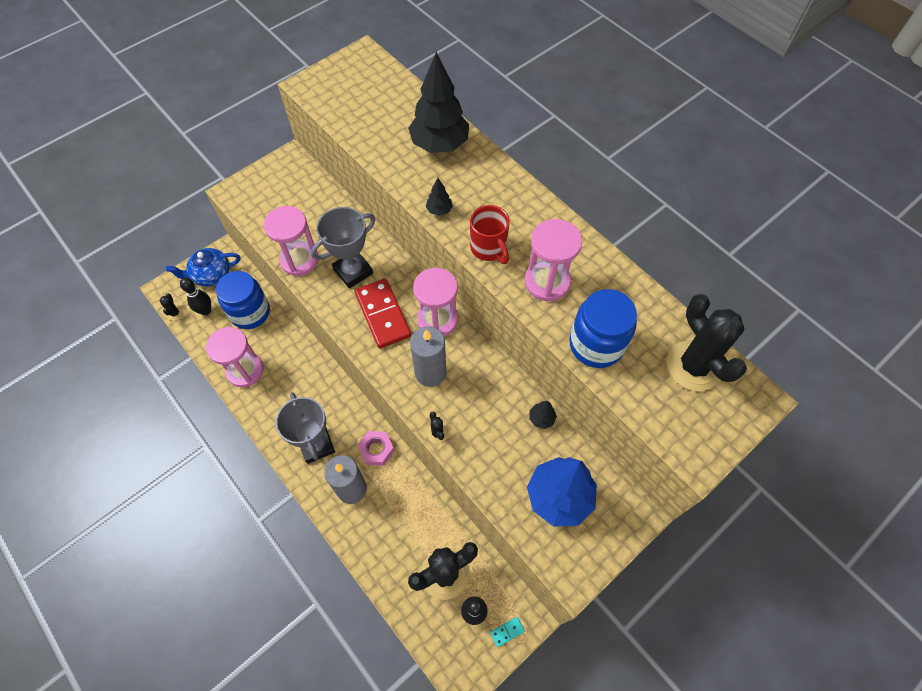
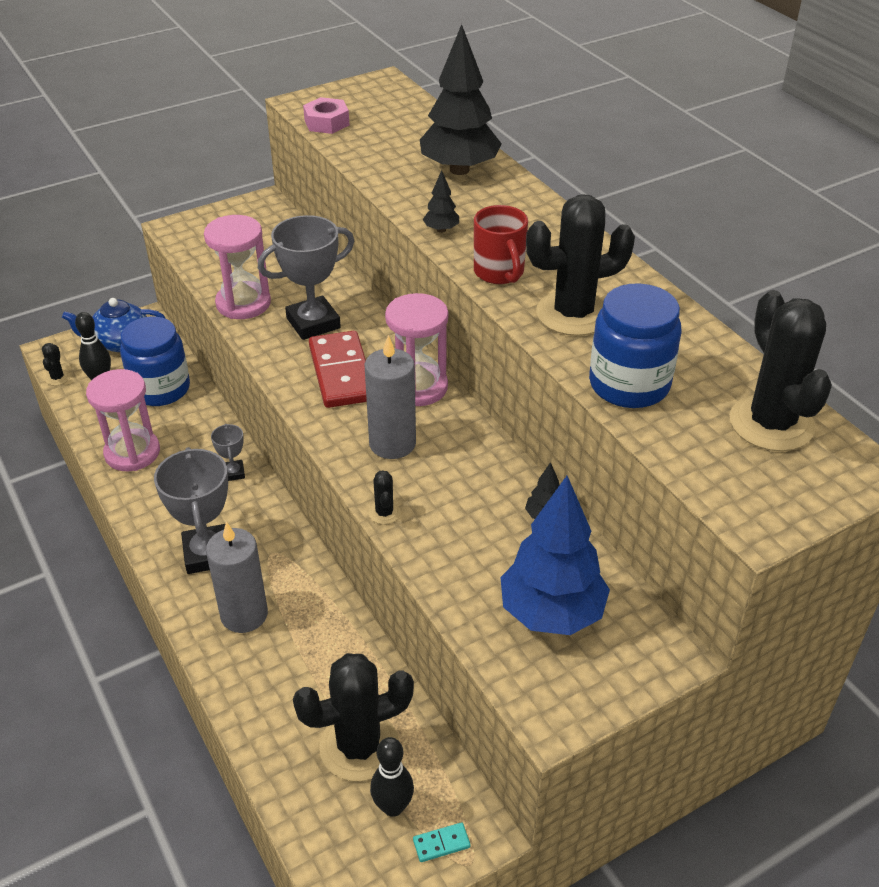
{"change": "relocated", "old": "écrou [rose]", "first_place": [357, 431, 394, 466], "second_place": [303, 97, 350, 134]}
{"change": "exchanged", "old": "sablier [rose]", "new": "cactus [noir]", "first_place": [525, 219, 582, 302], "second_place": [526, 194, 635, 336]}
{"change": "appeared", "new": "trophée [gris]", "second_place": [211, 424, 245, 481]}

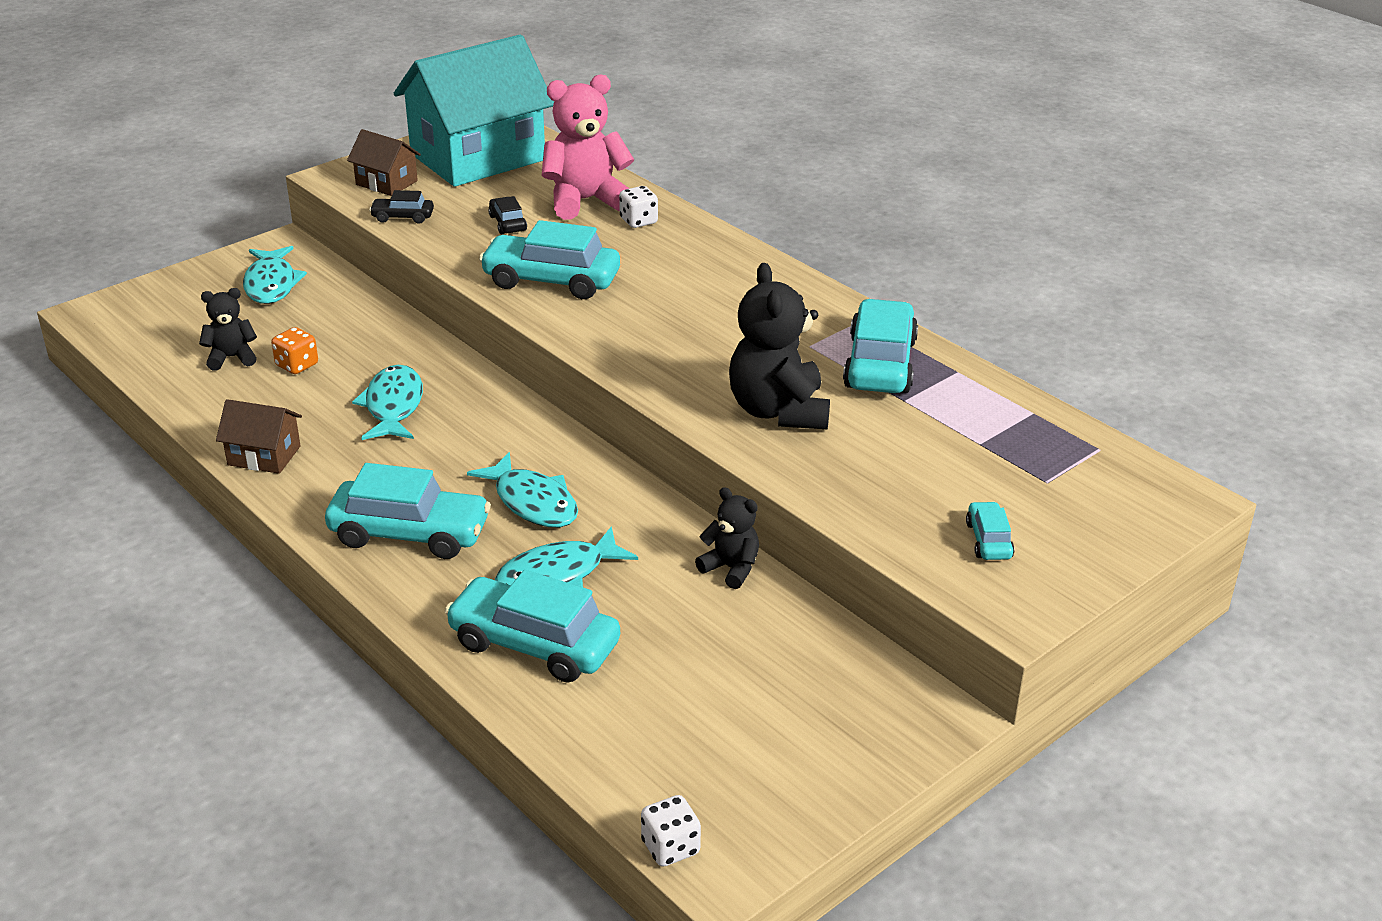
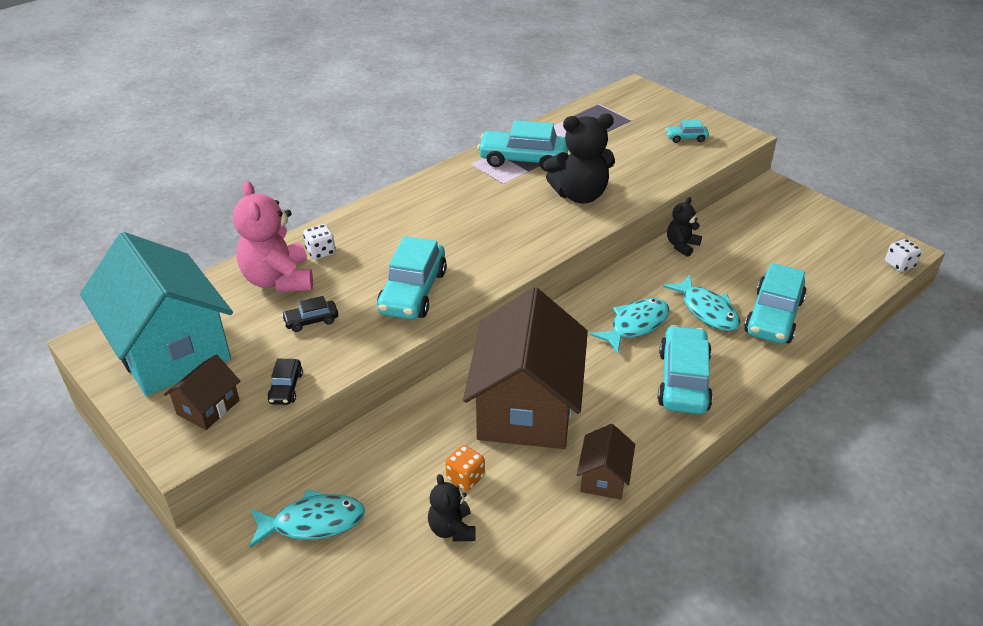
{"change": "exchanged", "old": "poisson [turquoise]", "new": "maison [marron]", "first_place": [352, 365, 423, 440], "second_place": [463, 287, 588, 449]}

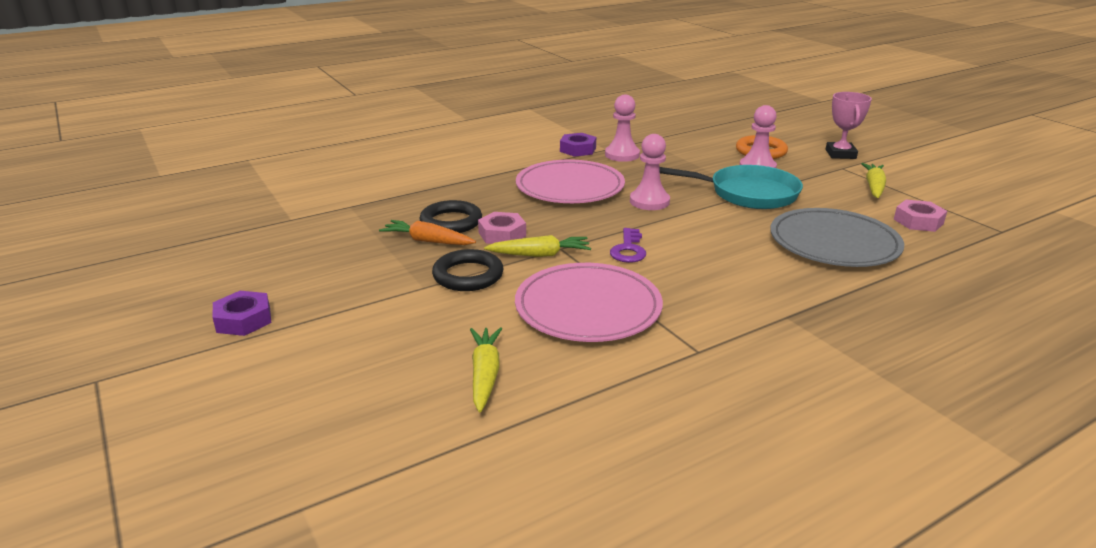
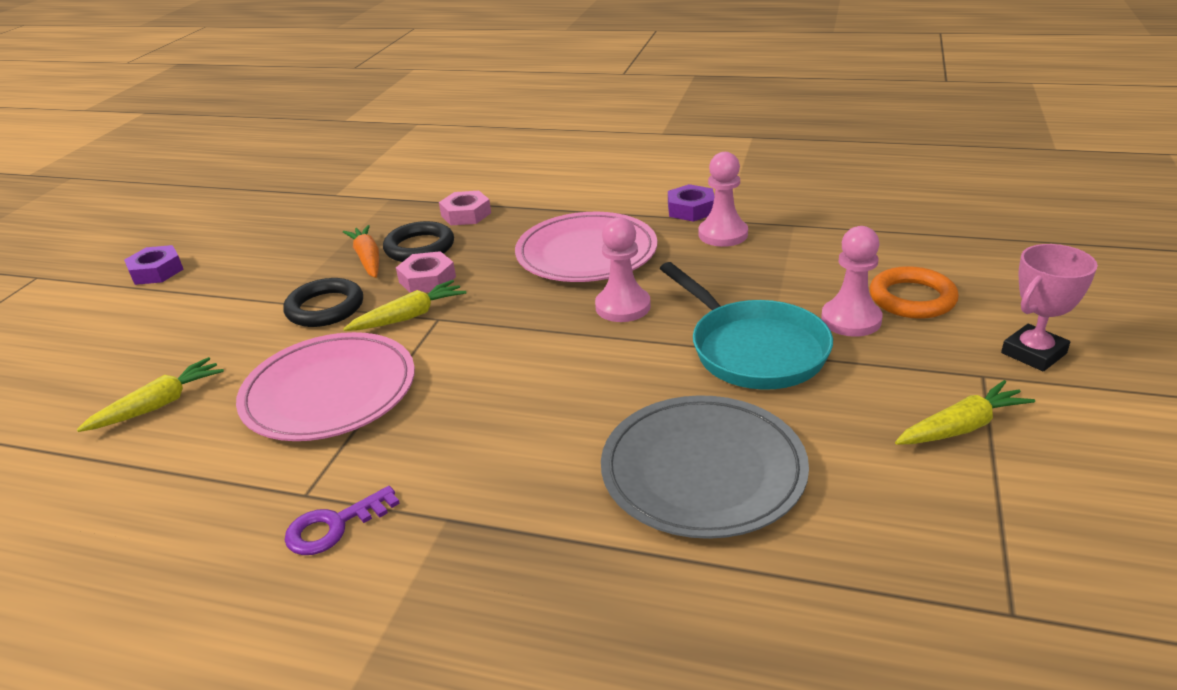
{"change": "spun", "old": "carotte [jaune]", "first_place": [484, 235, 591, 257], "second_place": [343, 280, 466, 331], "degrees": -75}
{"change": "relocated", "old": "clé [violet]", "first_place": [610, 228, 646, 263], "second_place": [285, 486, 400, 555]}
{"change": "relocated", "old": "écrou [rose]", "first_place": [894, 200, 947, 232], "second_place": [439, 191, 491, 225]}

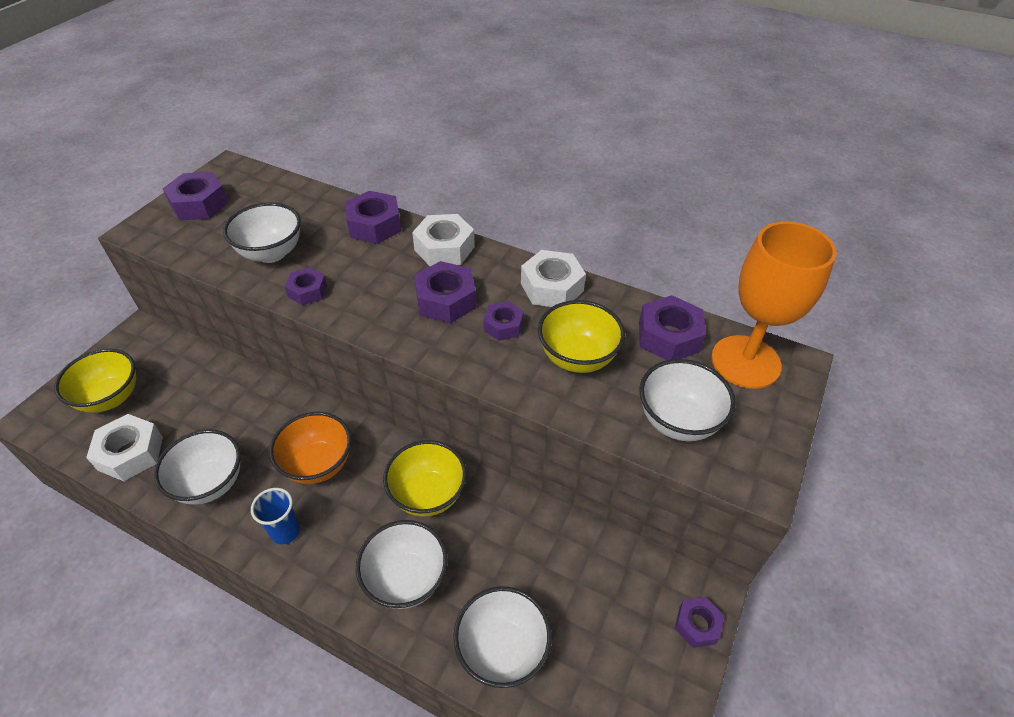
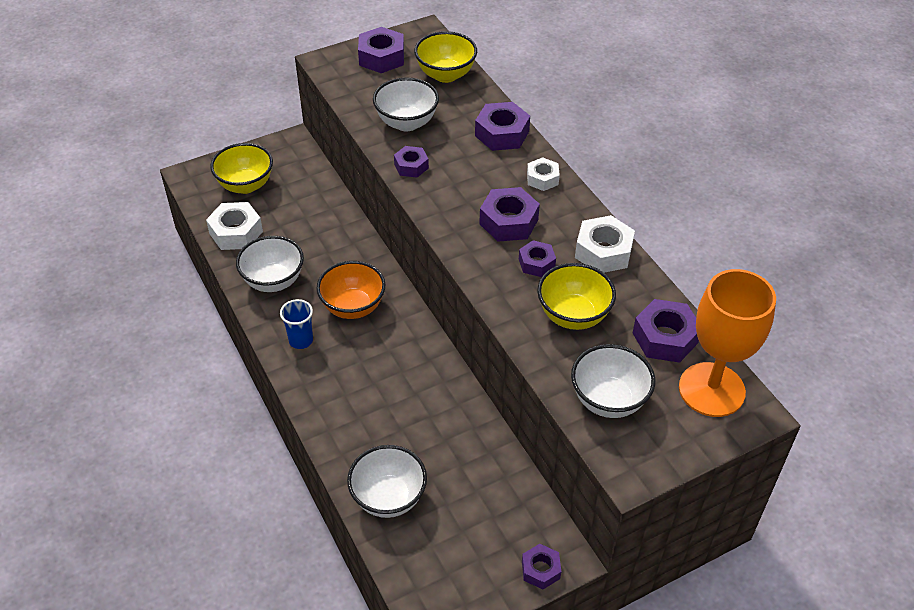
{"change": "missing", "old": "bol [blanc]", "first_place": [356, 520, 448, 609]}
{"change": "relocated", "old": "bol [jaune]", "first_place": [383, 440, 467, 517], "second_place": [414, 31, 477, 83]}
{"change": "size", "old": "écrou [blanc]", "first_place": [412, 214, 475, 266], "second_place": [527, 157, 560, 191], "factor": 0.62}

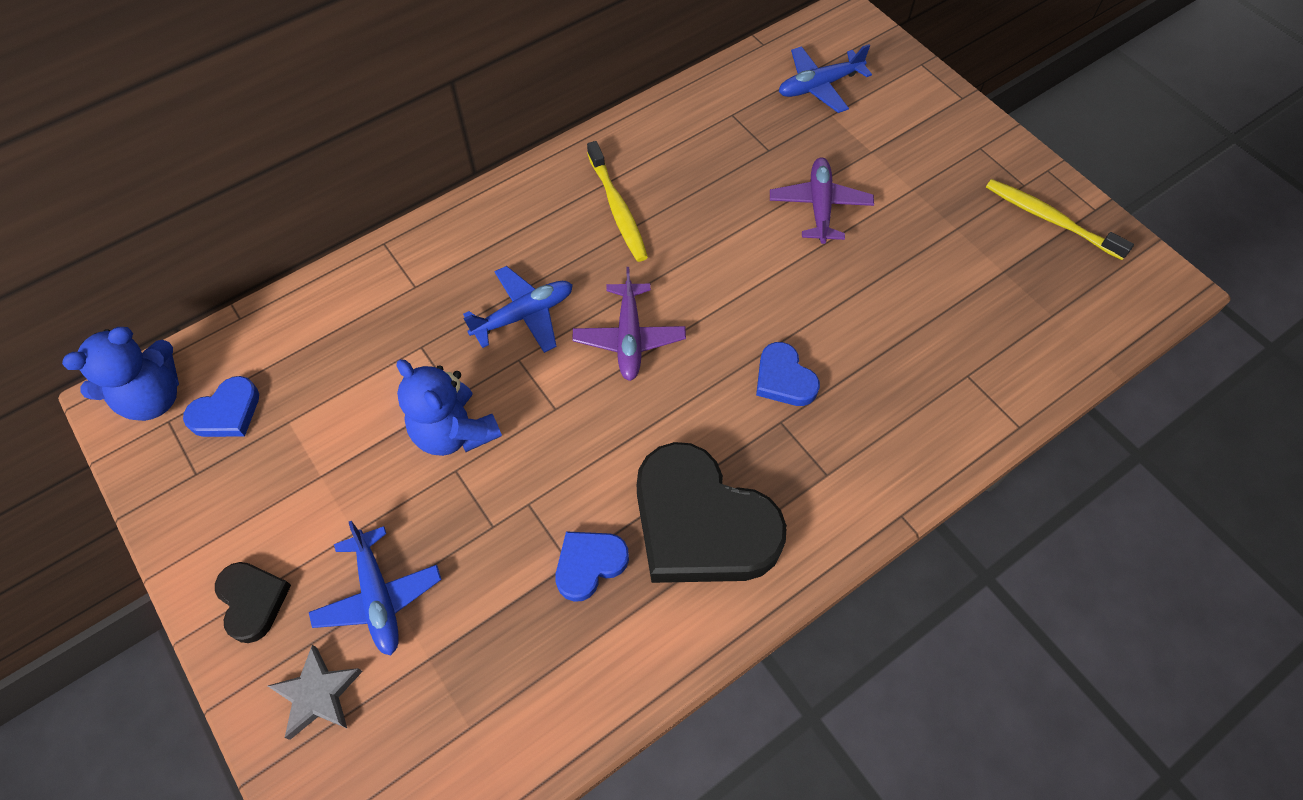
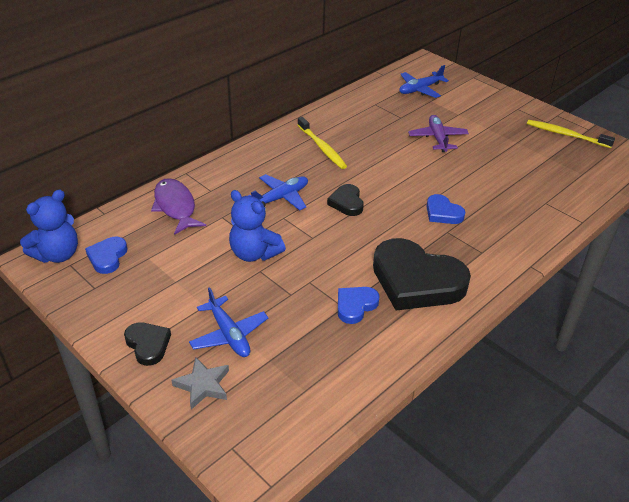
{"change": "spun", "old": "cœur [bleu]", "first_place": [183, 376, 259, 437], "second_place": [85, 237, 128, 274], "degrees": 150}
{"change": "exchanged", "old": "avion [violet]", "new": "cœur [noir]", "first_place": [573, 267, 686, 381], "second_place": [327, 184, 364, 216]}
{"change": "appeared", "new": "poisson [violet]", "second_place": [151, 178, 206, 235]}

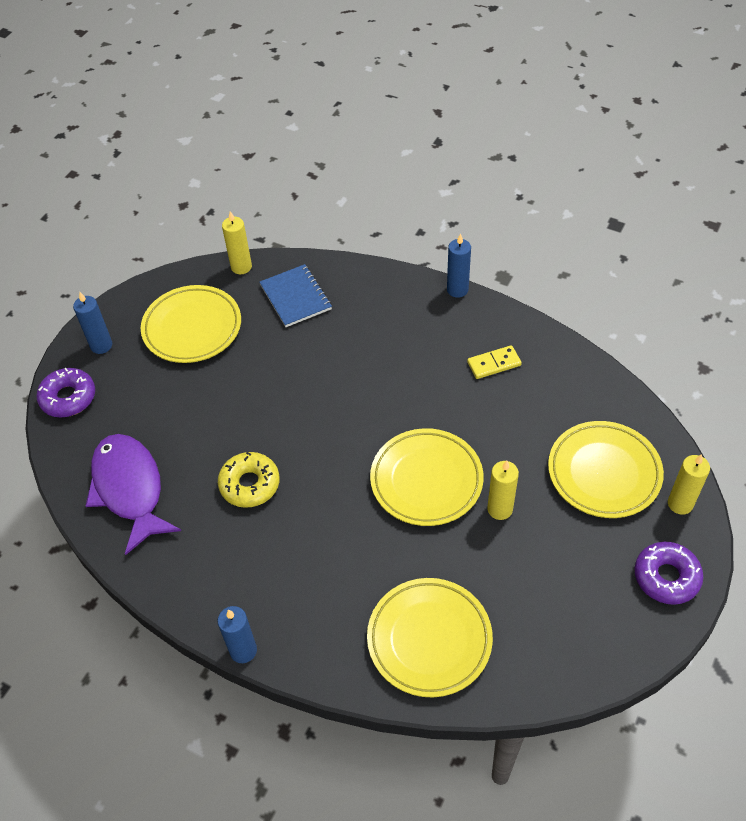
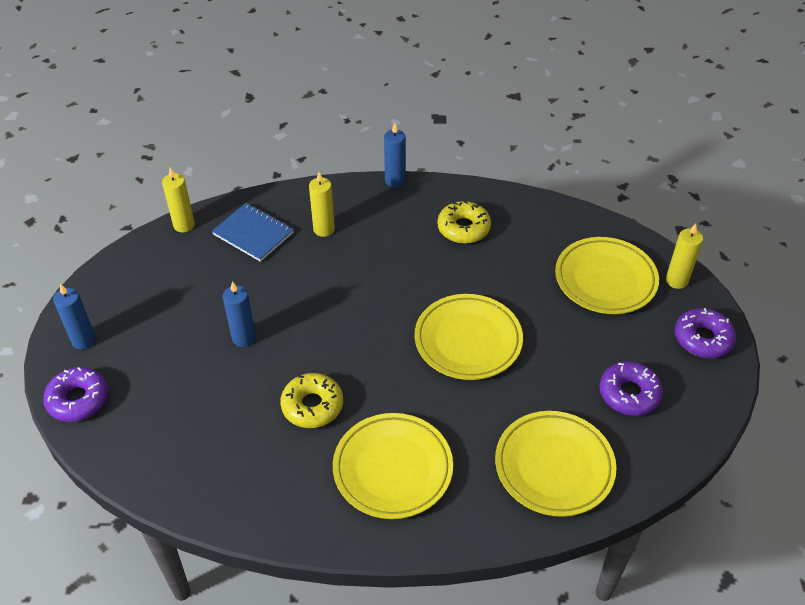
{"change": "missing", "old": "poisson [violet]", "first_place": [85, 434, 181, 555]}
{"change": "relocated", "old": "assiette [jaune]", "first_place": [141, 285, 241, 363], "second_place": [333, 413, 453, 519]}
{"change": "relocated", "old": "bougie [bleu]", "first_place": [217, 606, 257, 663], "second_place": [223, 281, 256, 347]}
{"change": "exchanged", "old": "domino [jaune]", "new": "beignet [jaune]", "first_place": [467, 345, 522, 379], "second_place": [437, 201, 491, 244]}
{"change": "relocated", "old": "bougie [jaune]", "first_place": [487, 460, 519, 520], "second_place": [309, 172, 335, 237]}
{"change": "appeared", "new": "beignet [violet]", "second_place": [600, 361, 663, 416]}

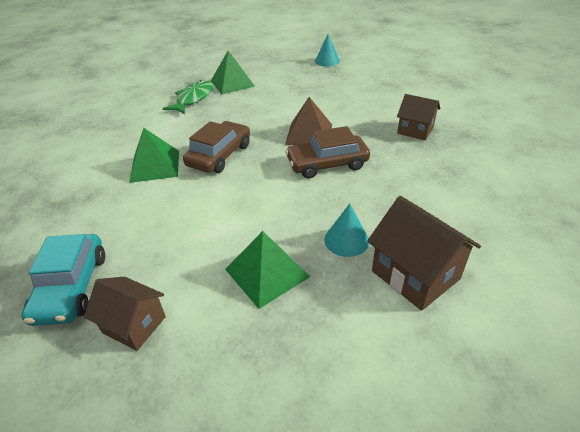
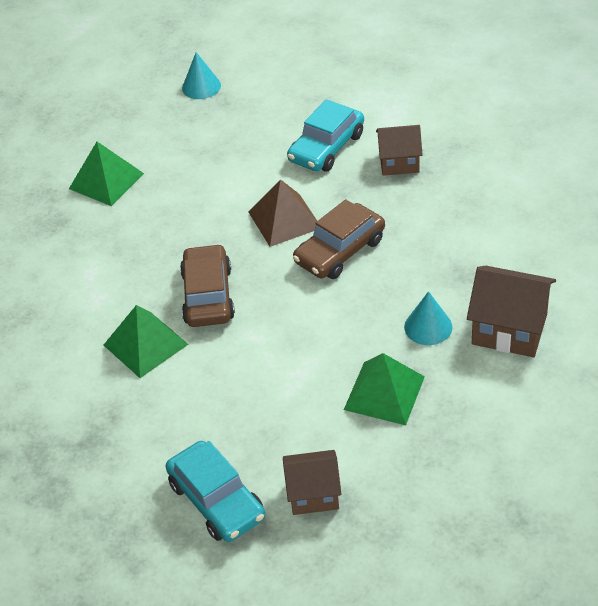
{"change": "missing", "old": "poisson [vert]", "first_place": [162, 80, 213, 114]}
{"change": "appeared", "new": "voiture [turquoise]", "second_place": [287, 99, 364, 171]}

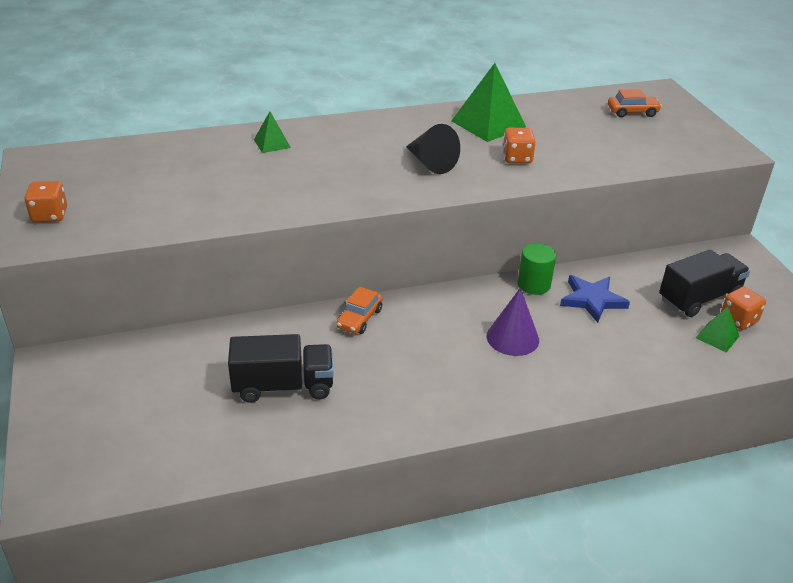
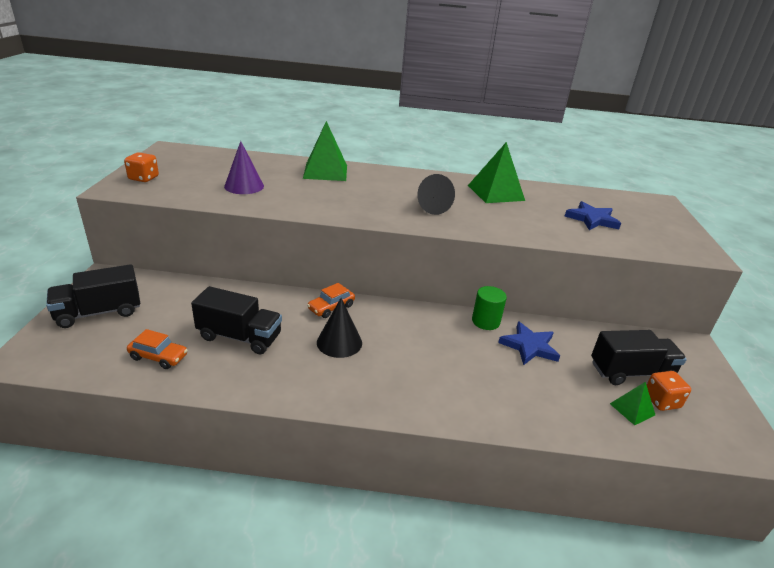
{"change": "size", "old": "pyramide [vert]", "first_place": [254, 112, 291, 153], "second_place": [303, 121, 347, 181], "factor": 1.9}
{"change": "relocated", "old": "cône [violet]", "first_place": [487, 288, 539, 356], "second_place": [224, 141, 264, 194]}
{"change": "missing", "old": "dé [orange]", "first_place": [502, 128, 536, 164]}
{"change": "relocated", "old": "voiture [orange]", "first_place": [608, 89, 662, 117], "second_place": [127, 329, 188, 369]}
{"change": "appeared", "new": "camion [noir]", "second_place": [46, 264, 140, 328]}
{"change": "appeared", "new": "cône [noir]", "second_place": [317, 298, 362, 358]}
{"change": "appeared", "new": "étoile [bleu]", "second_place": [565, 201, 621, 230]}

